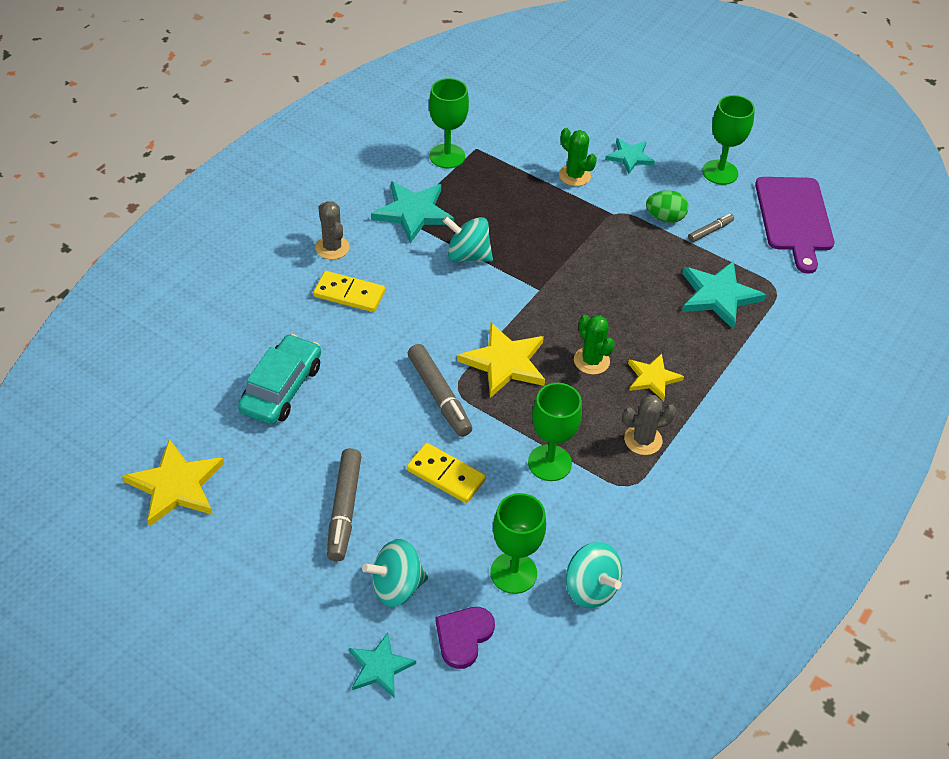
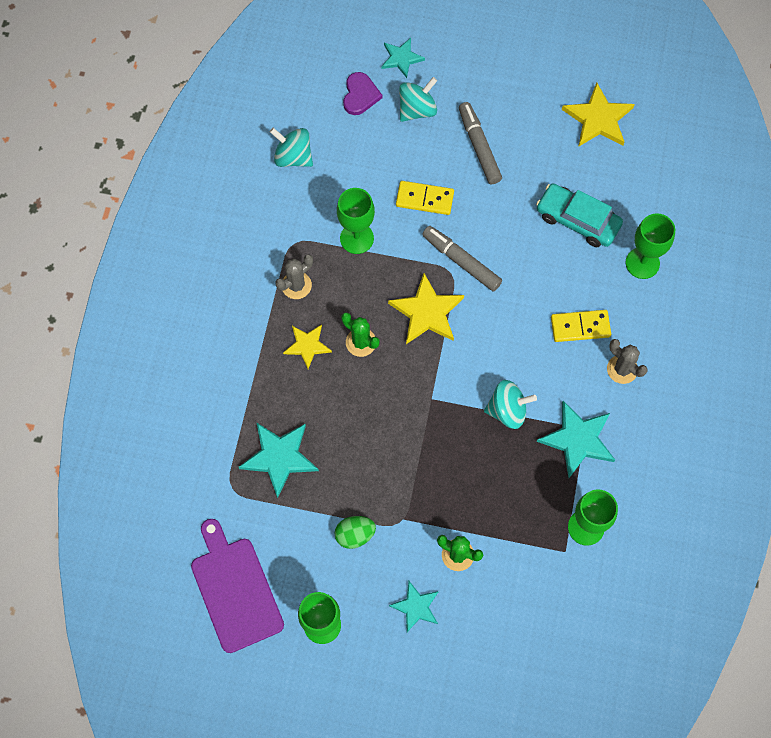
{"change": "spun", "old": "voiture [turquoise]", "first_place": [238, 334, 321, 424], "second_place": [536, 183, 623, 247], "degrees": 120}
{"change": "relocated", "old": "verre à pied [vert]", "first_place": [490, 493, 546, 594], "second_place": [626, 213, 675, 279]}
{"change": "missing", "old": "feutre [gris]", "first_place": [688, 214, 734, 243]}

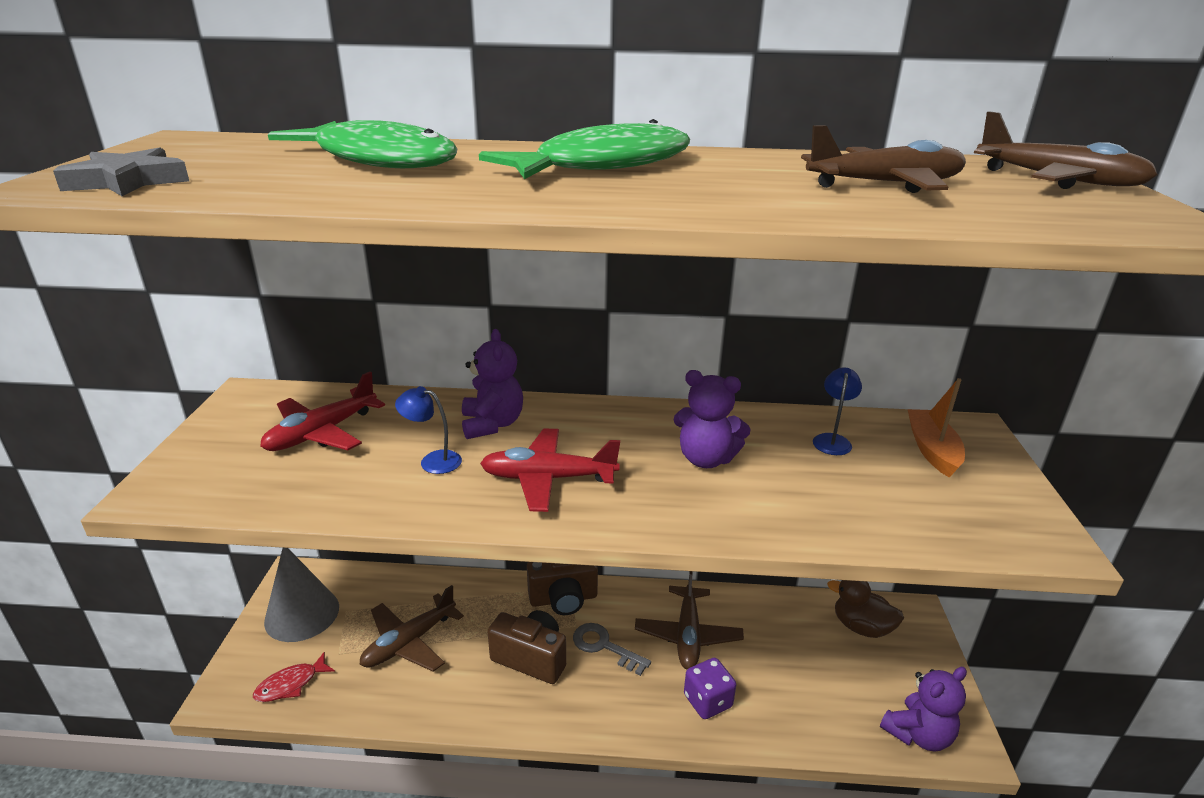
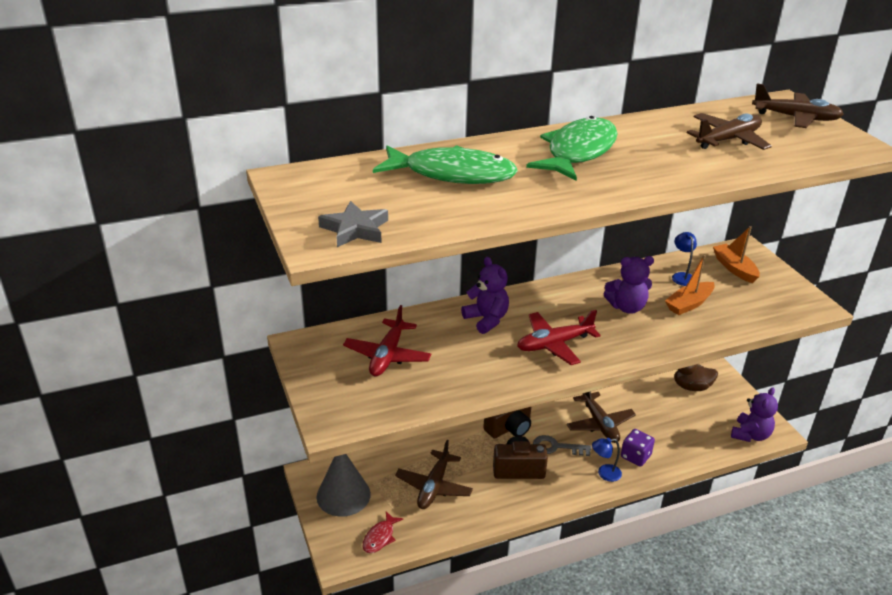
{"change": "relocated", "old": "lampe [bleu]", "first_place": [395, 386, 462, 474], "second_place": [592, 438, 622, 482]}
{"change": "appeared", "new": "bateau [orange]", "second_place": [665, 255, 715, 315]}

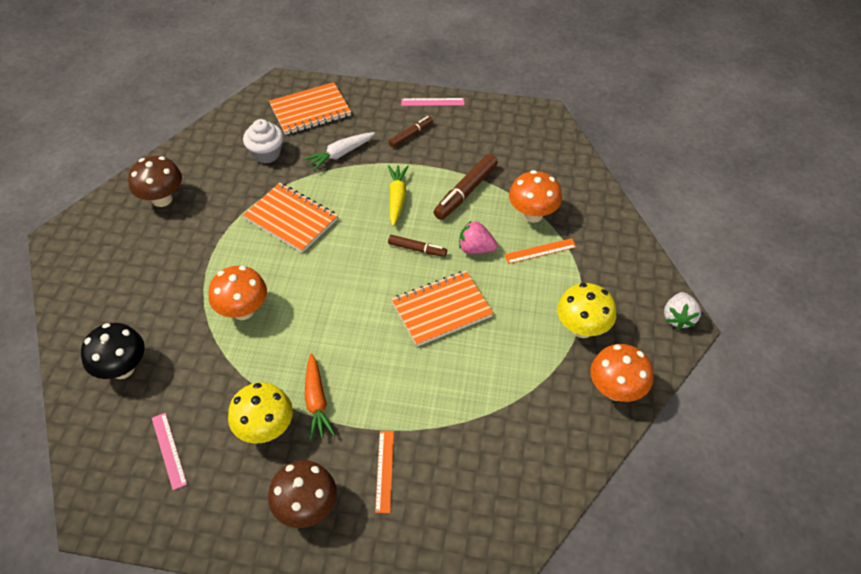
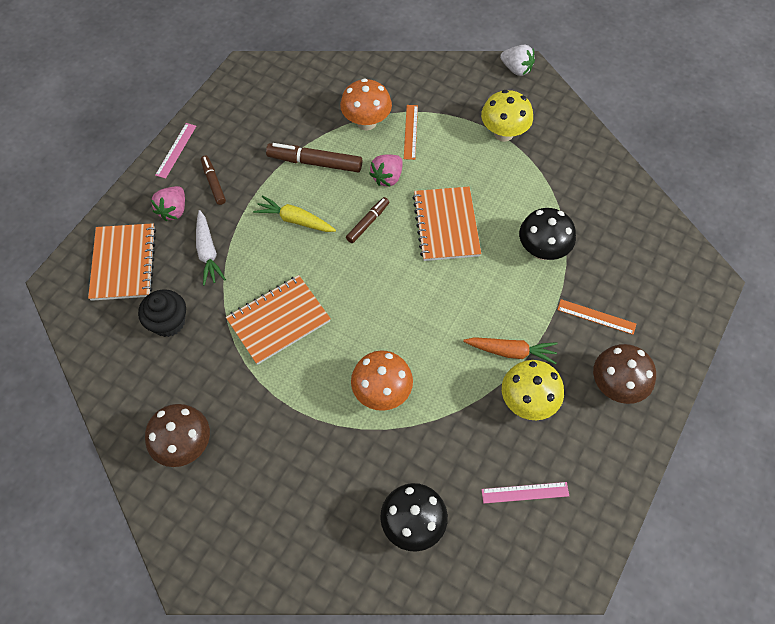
{"change": "colour", "old": "muffin [blanc]", "new": "muffin [noir]", "first_place": [243, 119, 283, 164], "second_place": [138, 289, 186, 337]}
{"change": "spun", "old": "feutre [marron]", "first_place": [433, 154, 498, 220], "second_place": [266, 143, 362, 172], "degrees": 135}
{"change": "missing", "old": "champignon [orange]", "first_place": [590, 344, 653, 402]}
{"change": "appeared", "new": "fraise [rose]", "second_place": [151, 186, 185, 221]}
{"change": "appeared", "new": "champignon [noir]", "second_place": [519, 208, 576, 260]}

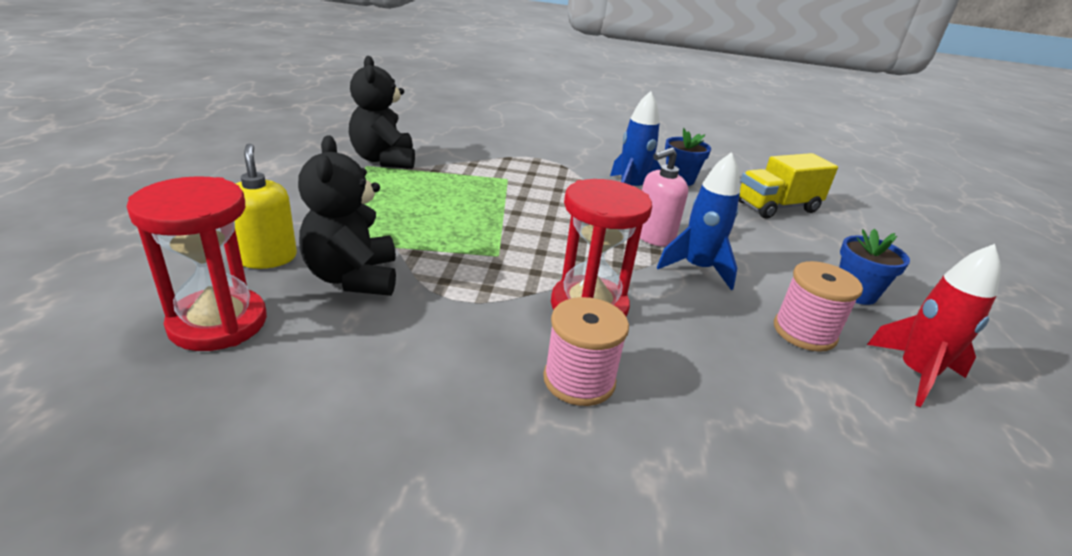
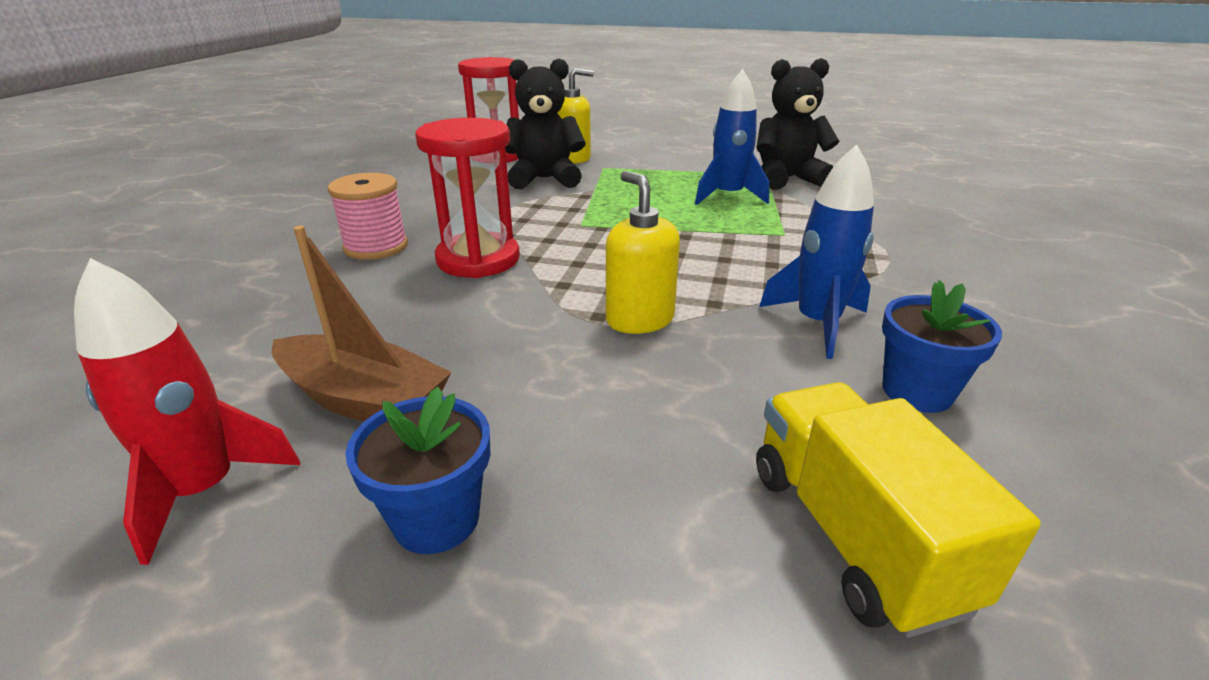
{"change": "colour", "old": "distributeur de savon [rose]", "new": "distributeur de savon [jaune]", "first_place": [640, 147, 688, 247], "second_place": [606, 171, 680, 334]}
{"change": "relocated", "old": "fusée [bleu]", "first_place": [657, 152, 740, 290], "second_place": [695, 69, 769, 205]}
{"change": "exchanged", "old": "bobine [rose]", "new": "bateau [marron]", "first_place": [774, 261, 863, 352], "second_place": [272, 226, 452, 421]}

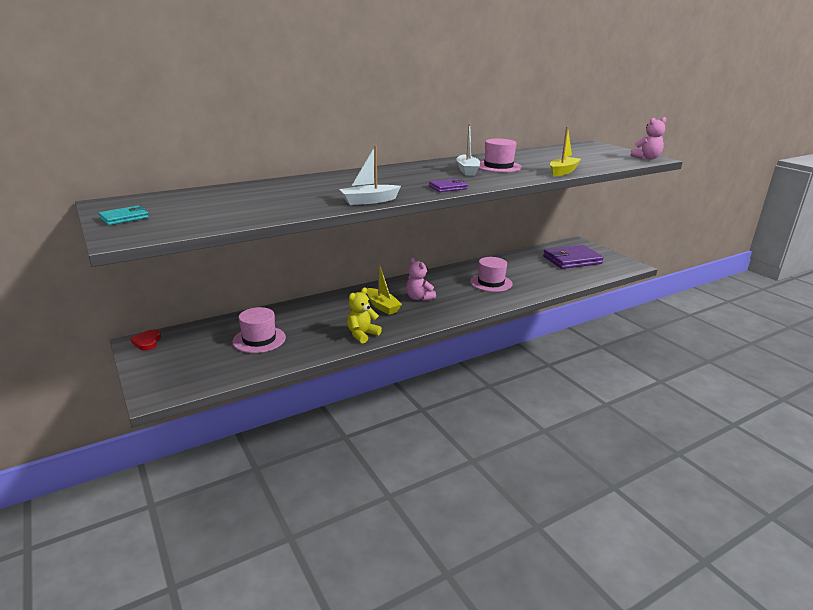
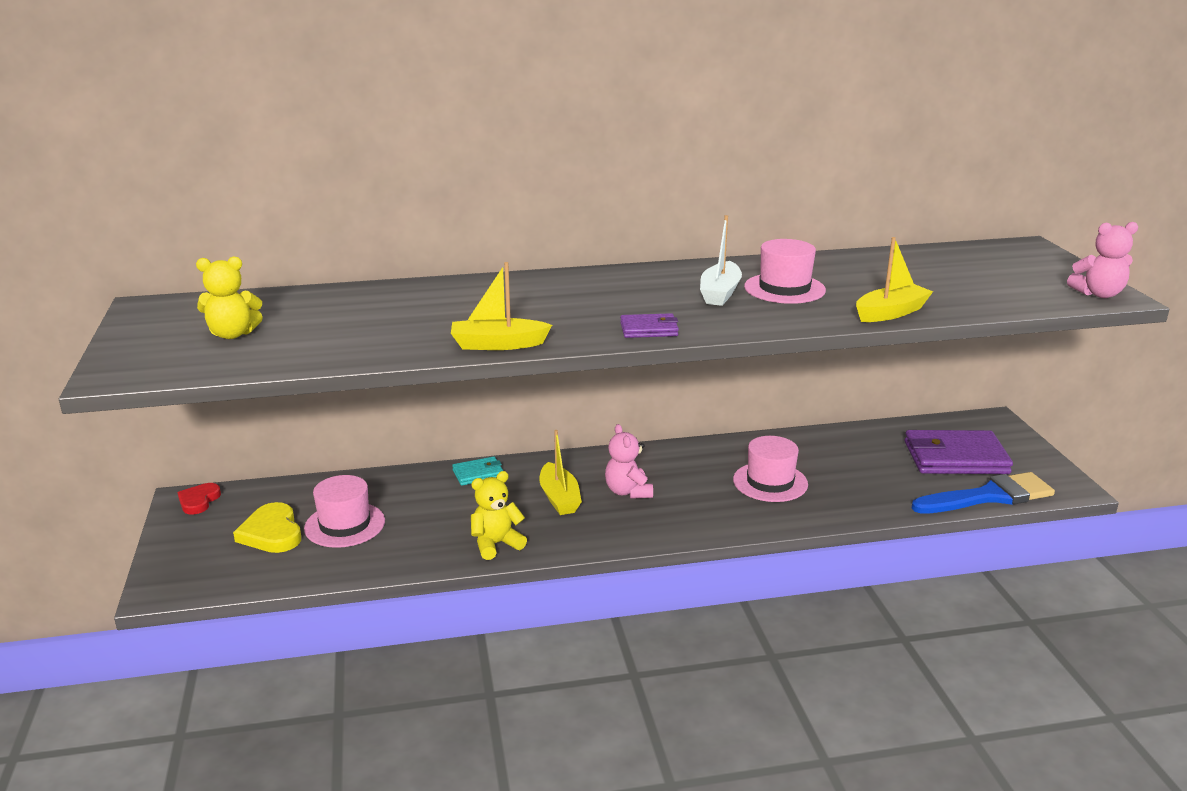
{"change": "relocated", "old": "portefeuille [turquoise]", "first_place": [99, 206, 149, 225], "second_place": [452, 456, 503, 486]}
{"change": "colour", "old": "bateau [blanc]", "new": "bateau [jaune]", "first_place": [339, 145, 401, 205], "second_place": [451, 262, 552, 350]}
{"change": "appeared", "new": "ours en peluche [jaune]", "second_place": [196, 256, 263, 339]}
{"change": "appeared", "new": "cœur [jaune]", "second_place": [233, 502, 301, 553]}
{"change": "appeared", "new": "pinceau [bleu]", "second_place": [912, 472, 1055, 514]}

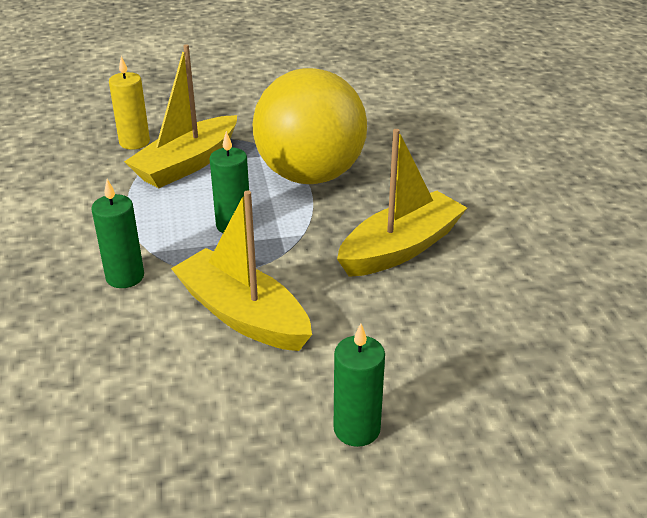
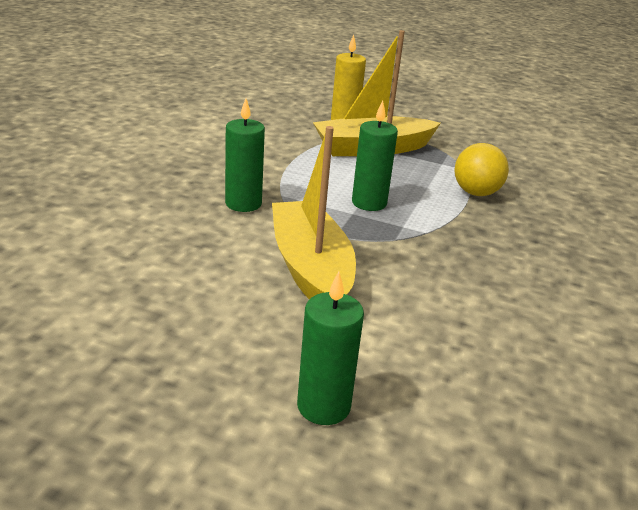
{"change": "size", "old": "balle [jaune]", "first_place": [253, 68, 367, 184], "second_place": [455, 143, 509, 196], "factor": 0.45}
{"change": "missing", "old": "bateau [jaune]", "first_place": [337, 129, 467, 277]}

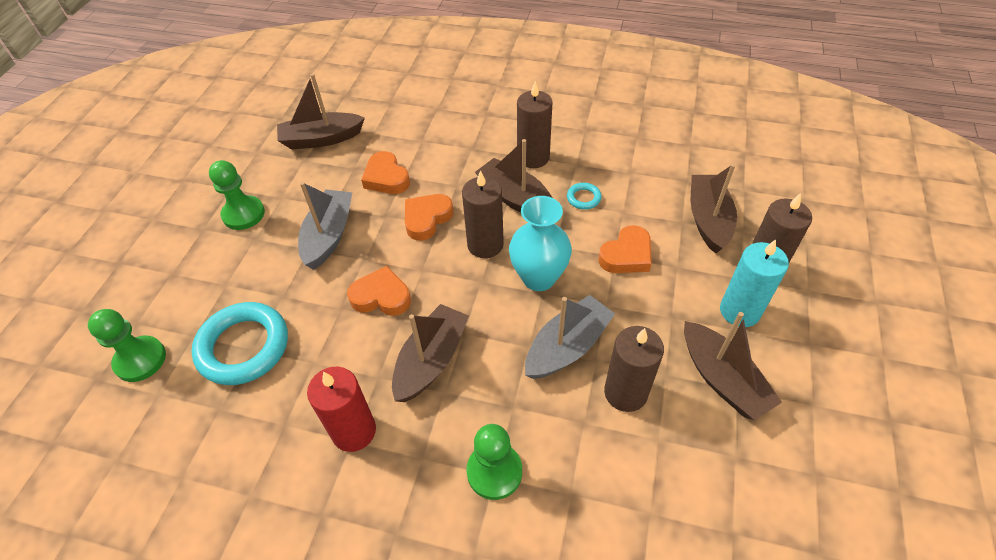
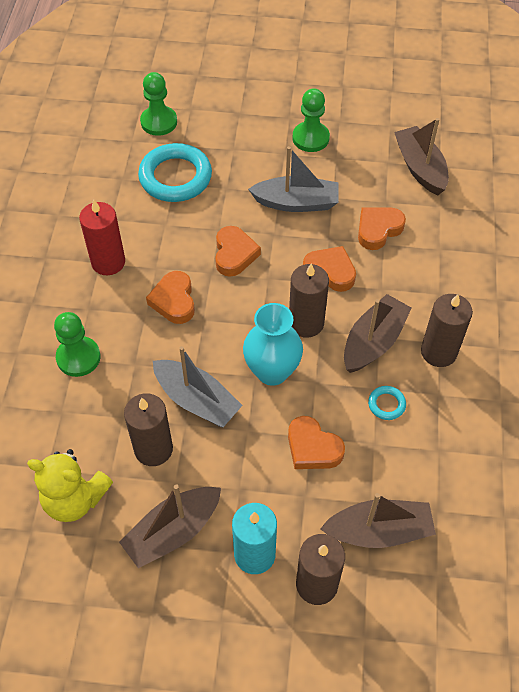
{"change": "exchanged", "old": "bateau [marron]", "new": "cœur [orange]", "first_place": [392, 304, 469, 402], "second_place": [146, 271, 195, 324]}
{"change": "appeared", "new": "ours en peluche [jaune]", "second_place": [27, 449, 113, 522]}

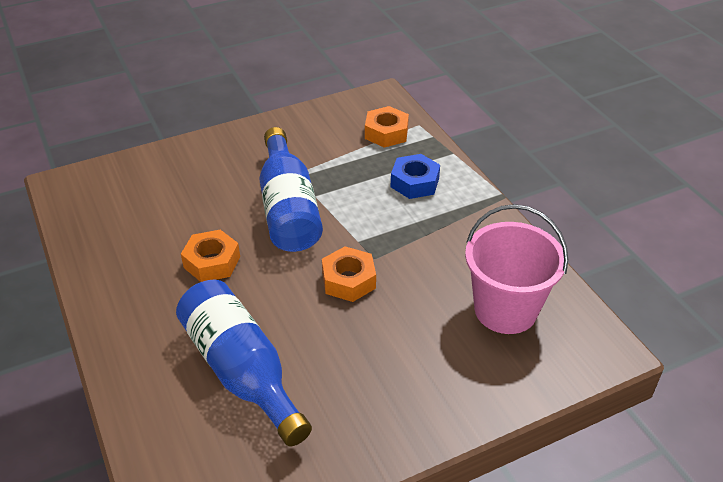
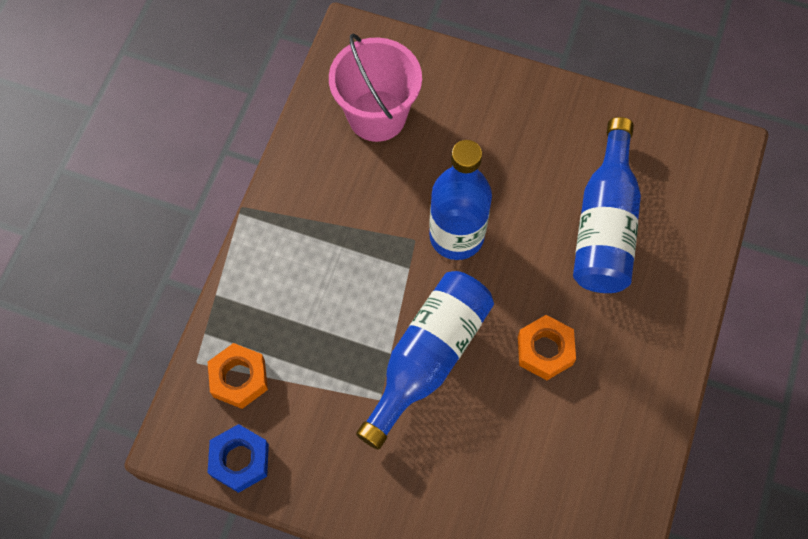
{"change": "exchanged", "old": "écrou [orange]", "new": "bouteille [bleu]", "first_place": [322, 246, 376, 302], "second_place": [429, 140, 492, 260]}
{"change": "relocated", "old": "écrou [bleu]", "first_place": [391, 154, 440, 199], "second_place": [208, 424, 269, 493]}

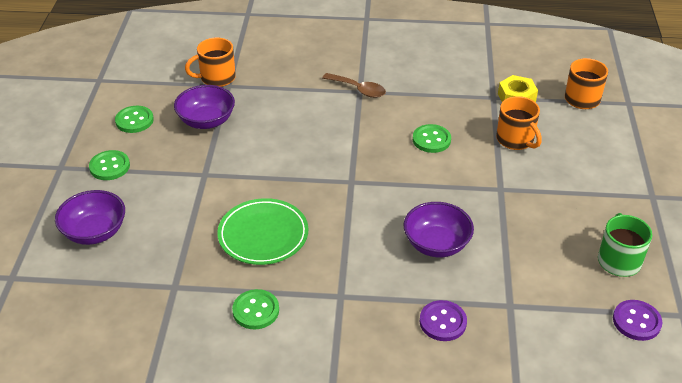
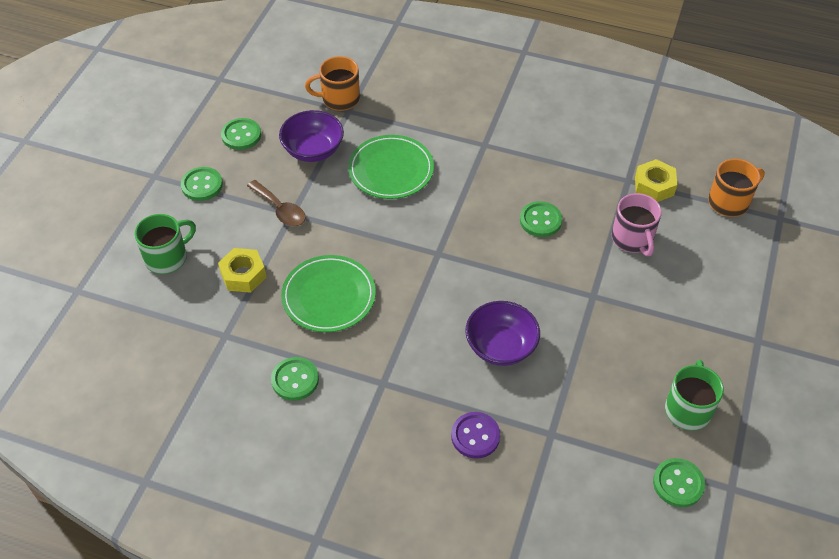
{"change": "exchanged", "old": "bol [violet]", "new": "tasse [vert]", "first_place": [55, 190, 125, 245], "second_place": [135, 214, 196, 274]}
{"change": "relocated", "old": "cuillère [marron]", "first_place": [322, 73, 386, 98], "second_place": [247, 180, 306, 226]}
{"change": "colour", "old": "tasse [orange]", "new": "tasse [rose]", "first_place": [496, 96, 542, 150], "second_place": [612, 193, 662, 256]}
{"change": "colour", "old": "bouton [violet]", "new": "bouton [vert]", "first_place": [613, 300, 662, 341], "second_place": [653, 458, 705, 507]}
{"change": "appeared", "new": "écrou [jaune]", "second_place": [218, 248, 266, 293]}
{"change": "appeared", "new": "assiette [vert]", "second_place": [348, 135, 434, 199]}

